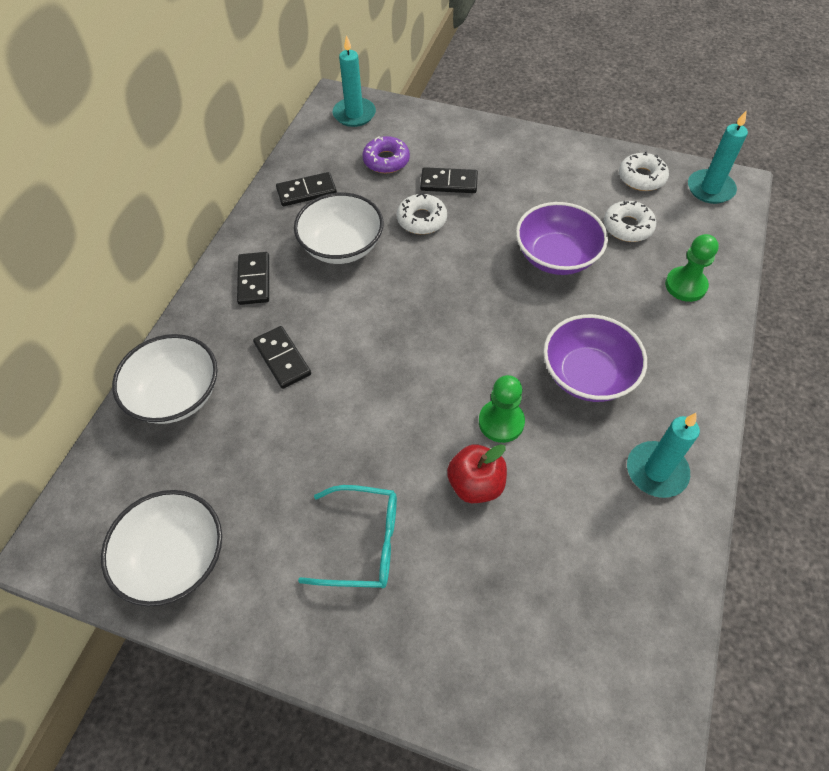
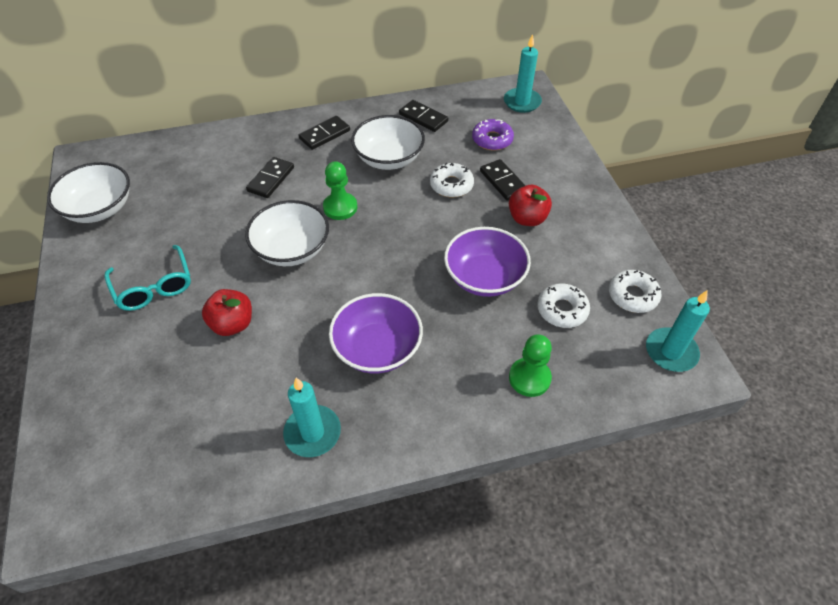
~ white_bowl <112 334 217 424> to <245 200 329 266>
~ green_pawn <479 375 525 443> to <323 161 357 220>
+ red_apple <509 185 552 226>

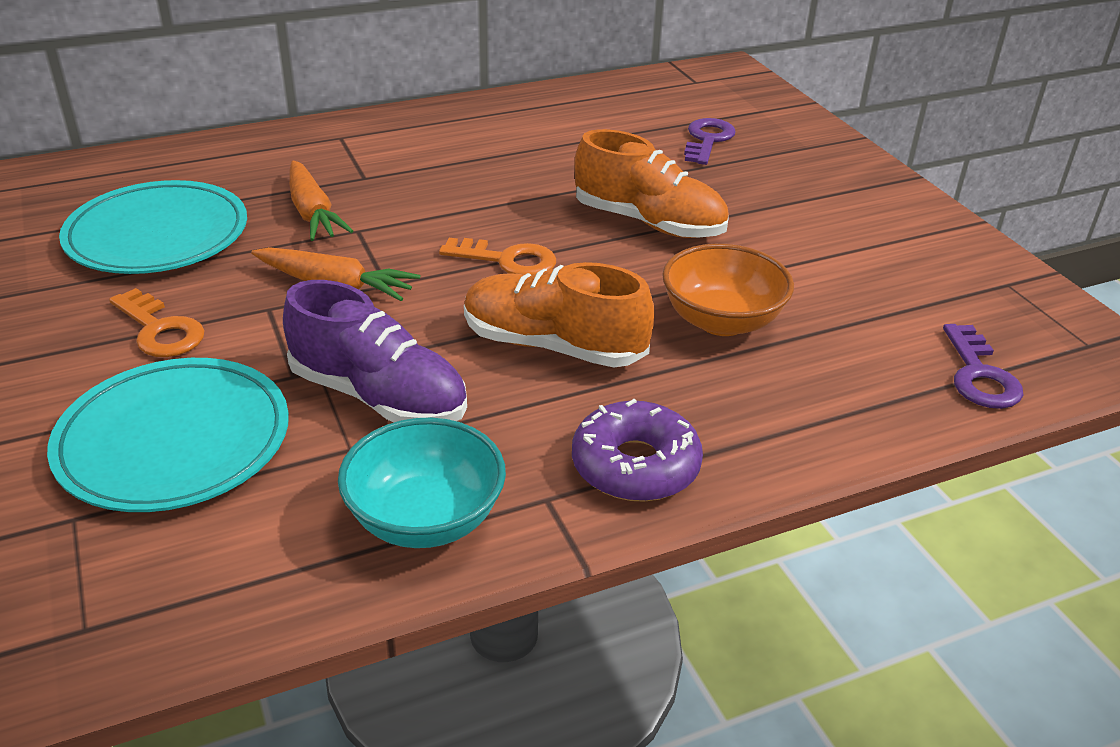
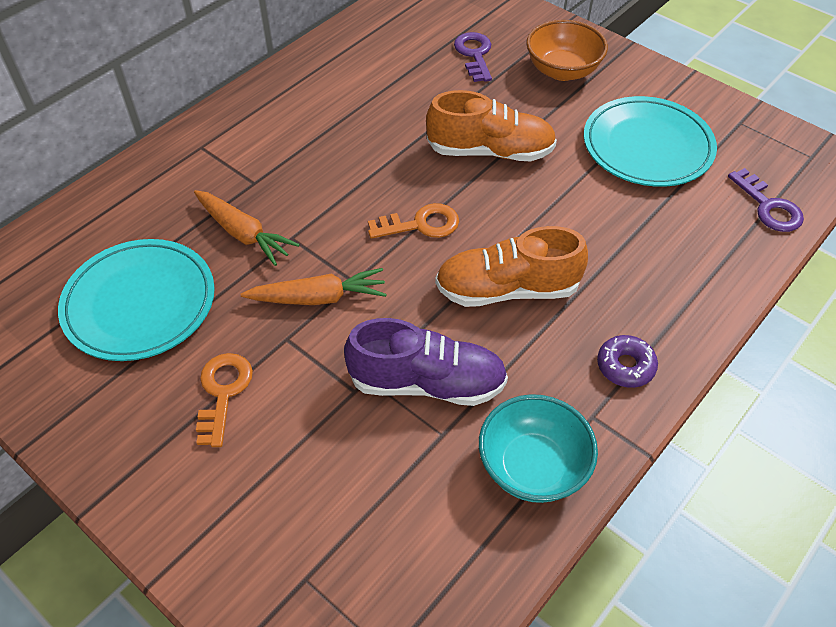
~ orange_key <109 288 204 357> = <196 353 253 447> 105 degrees counterclockwise
~ orange_bowl <662 244 794 336> to <526 20 608 81>
~ turquoise_plate <47 358 289 512> to <584 96 717 187>
~ purple_donut <572 399 703 501> = <597 335 658 388> x0.66

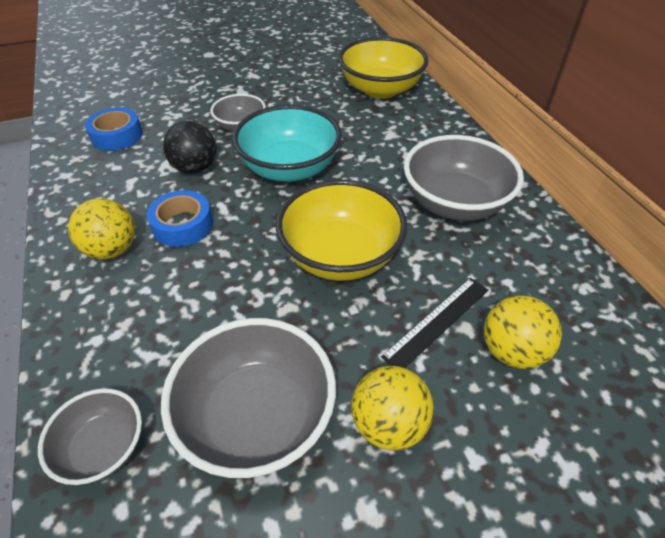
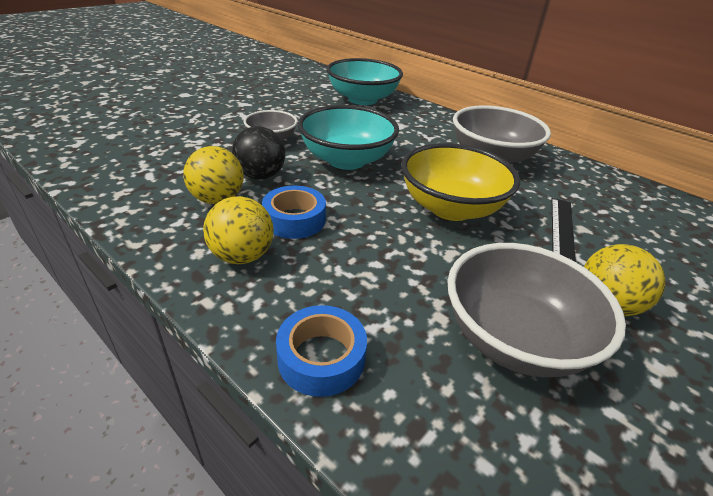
~ yellow_ball <484 295 562 369> to <183 146 244 204>
~ blue_tape <85 107 143 151> to <276 305 367 397>
~ yellow_bowl <338 37 429 99> to turquoise_bowl <326 58 403 105>
- grey_bowl <38 388 142 485>

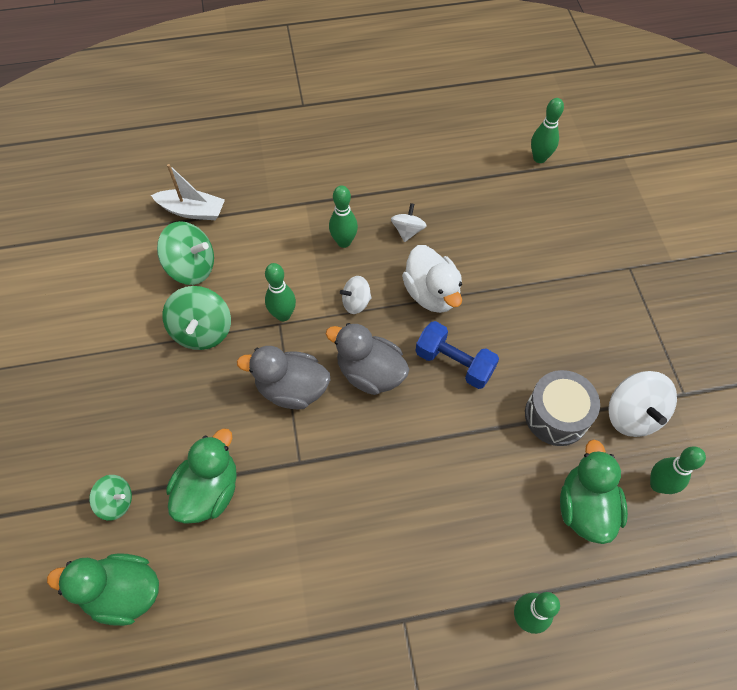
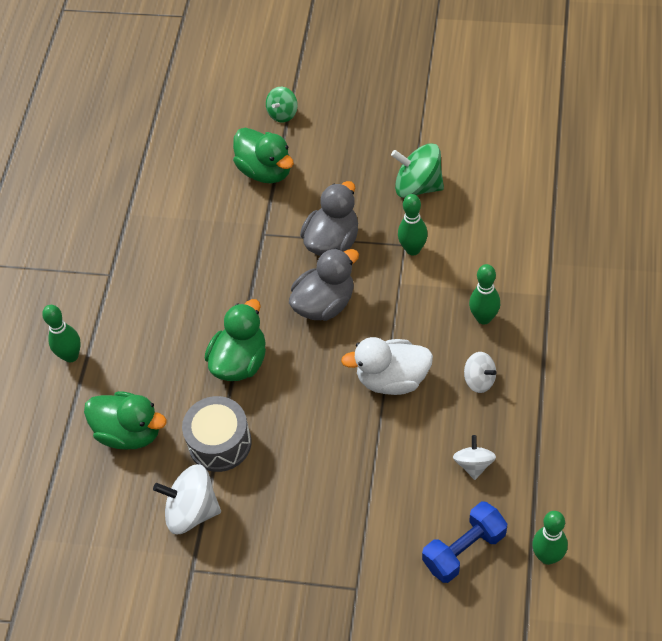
~ green_duck <47 553 159 626> to <205 299 266 381>
~ blue_dumbbell <415 321 499 389> to <422 502 507 583>
~ white_spinning_top <340 276 372 314> to <453 435 496 480>
- white_boat <151 164 225 220>
- green_spinning_top <157 221 214 285>
- green_bowling_pin <650 446 706 494>

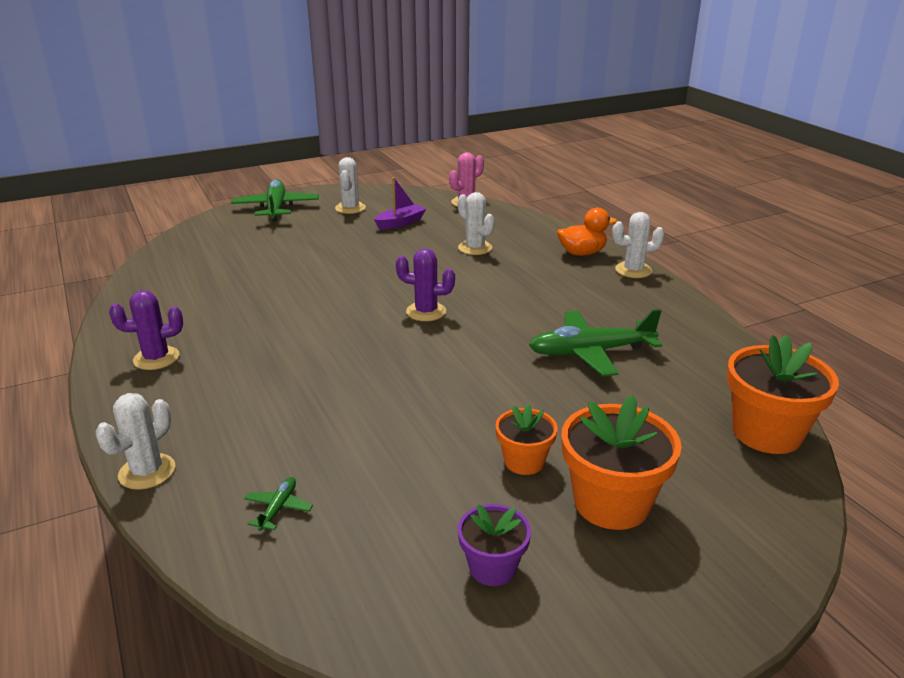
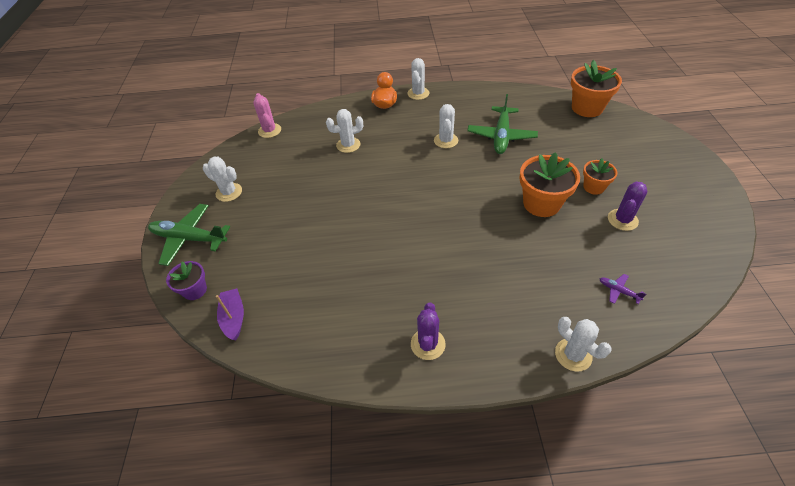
~ purple_flower_pot <458 504 531 586> to <166 261 207 300>
~ purple_boat <374 177 426 230> to <216 288 244 340>
+ white_cactus <434 104 458 148>
~ orange_flower_pot <561 395 682 530> to <520 152 580 217>
~ green_plane <244 477 313 531> to purple_plane <599 274 646 304>
~ purple_cactus <396 249 455 321> to <608 182 647 231>

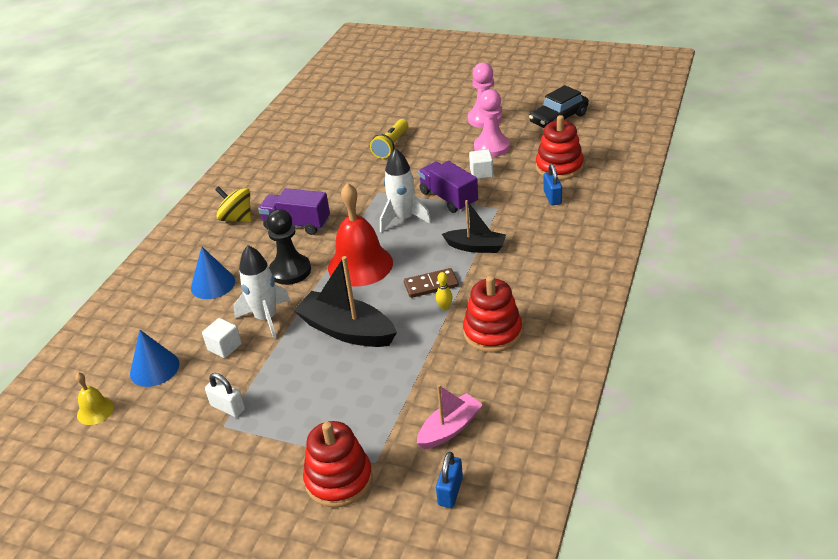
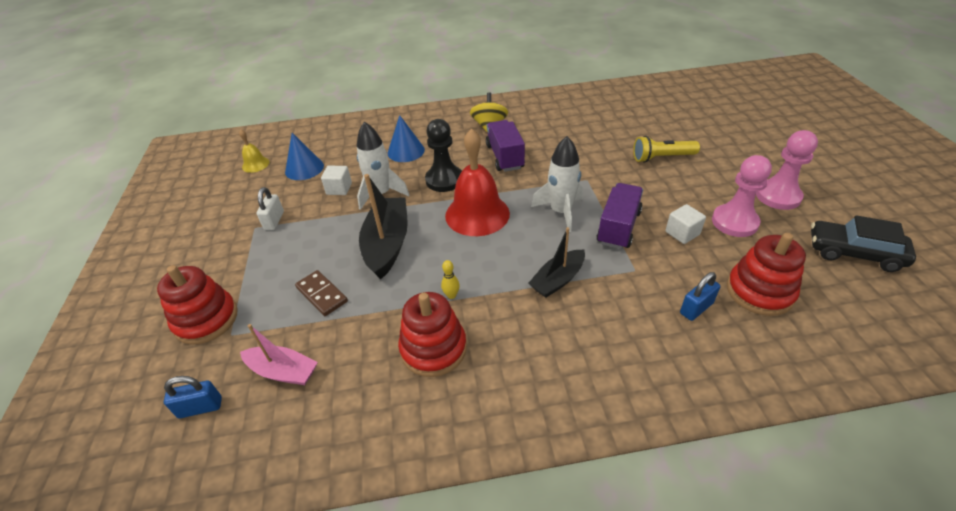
~ brown_domino <404 268 459 298> to <295 270 348 316>
~ black_boat <442 200 506 253> = <529 227 585 298> 60 degrees clockwise

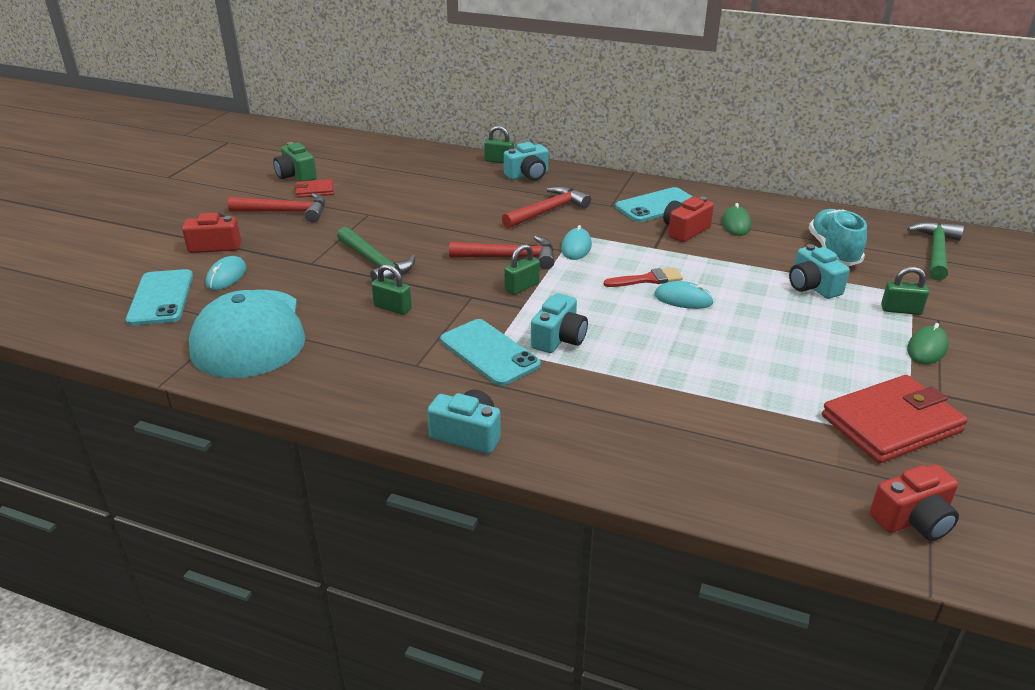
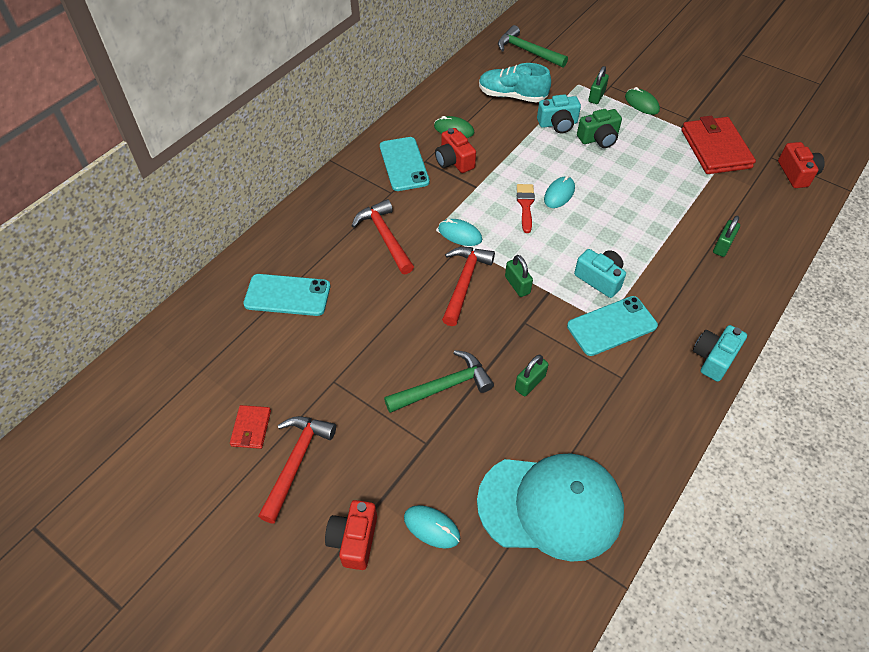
~ turquoise_phone <126 269 193 326> to <243 274 330 316>
~ green_camera <273 142 317 181> to <577 109 622 148>
~ green_padlock <484 125 514 163> to <713 216 740 257>
- turquoise_camera <504 142 549 181>

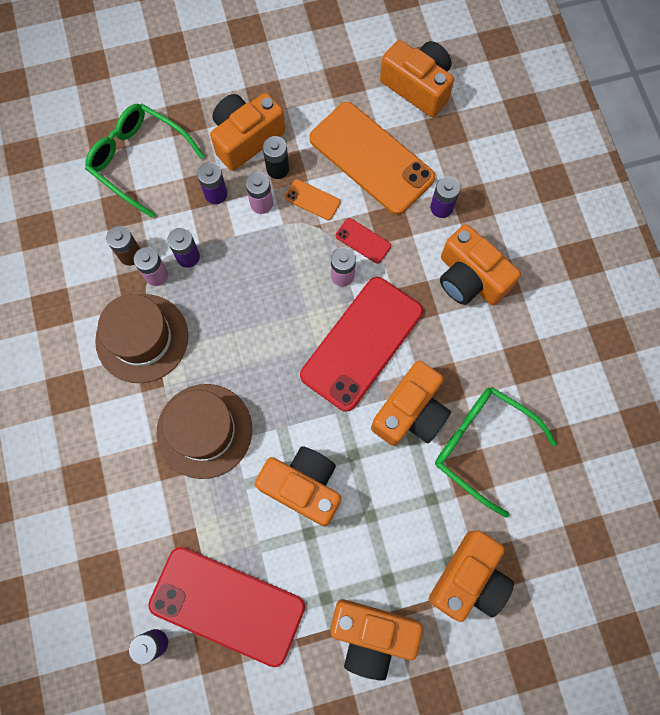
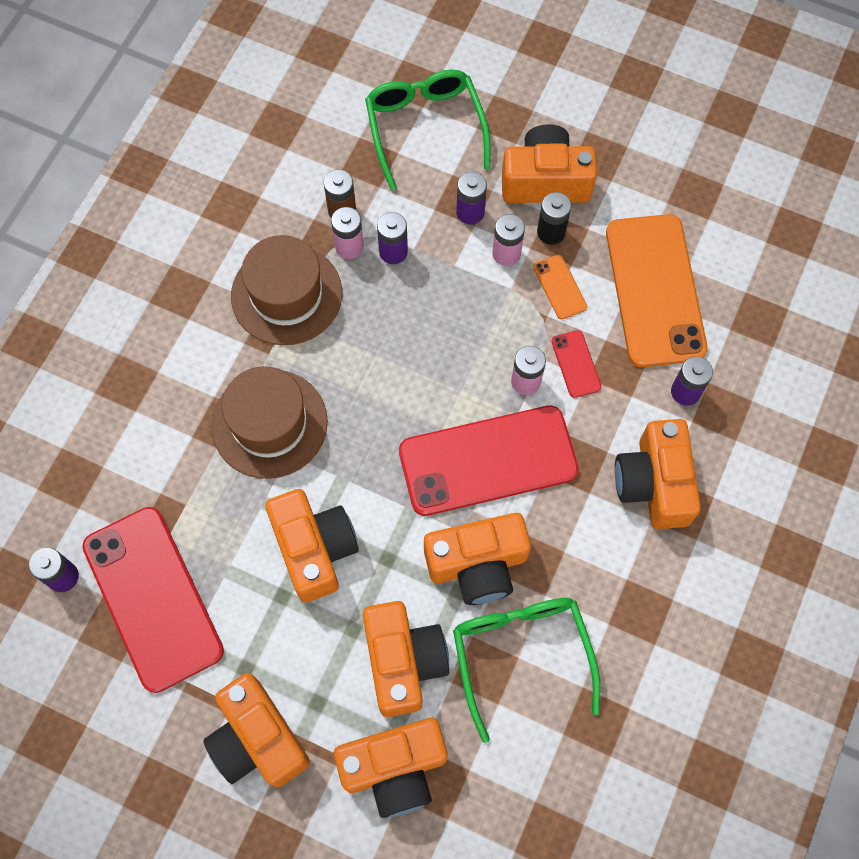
~ orange_camera <380 40 454 117> to <363 601 449 717>

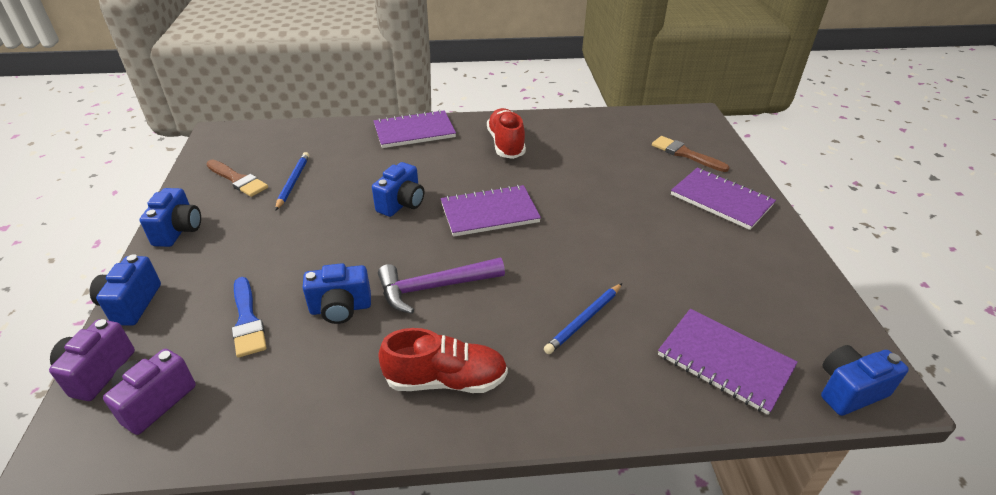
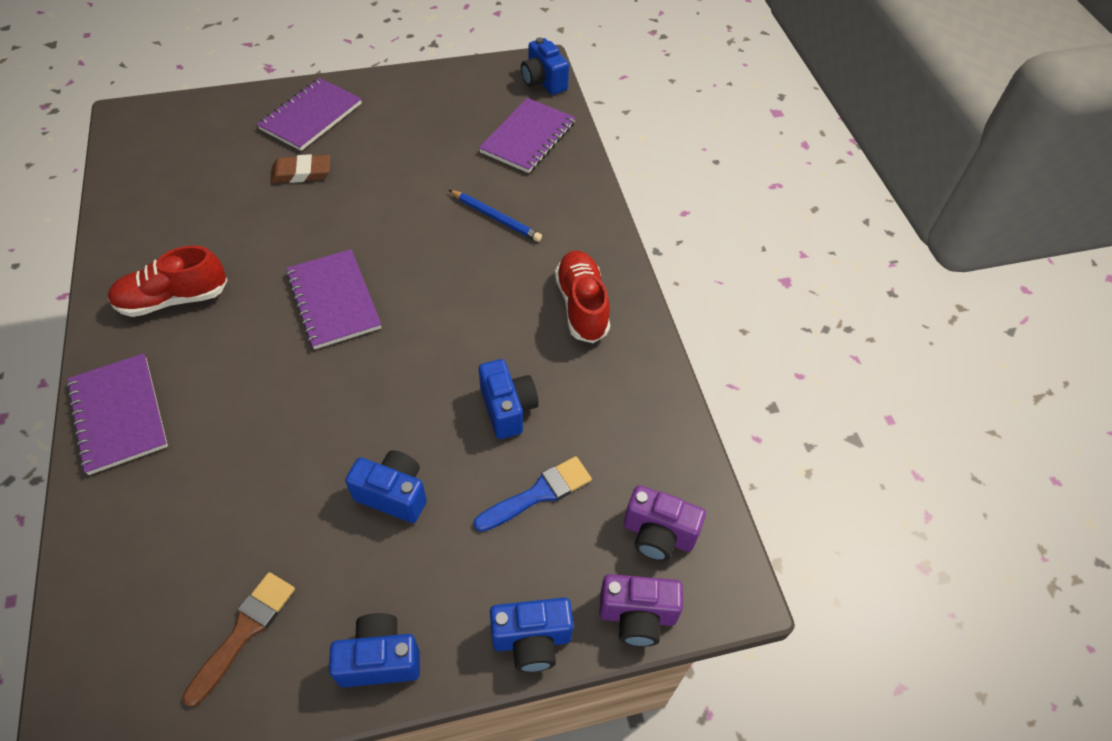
+ brown_eraser <270 154 330 183>
~ blue_camera <372 162 424 217> to <345 450 427 523>
- blue_pencil <275 152 309 211>
- purple_hammer <378 258 505 314>
- brown_brush <652 136 730 172>

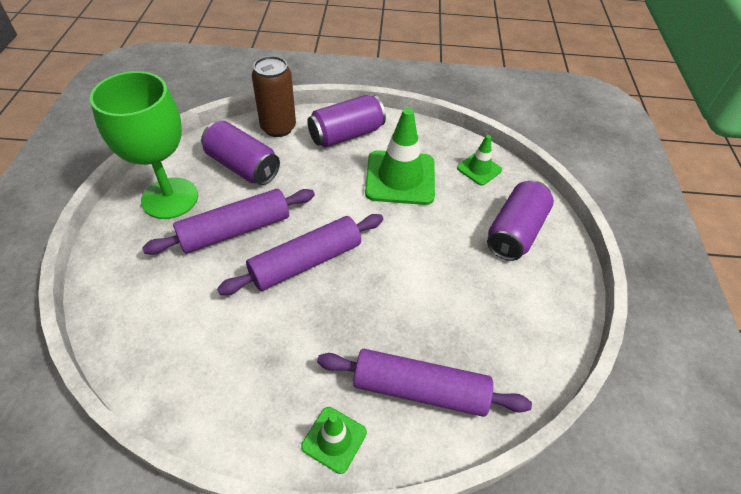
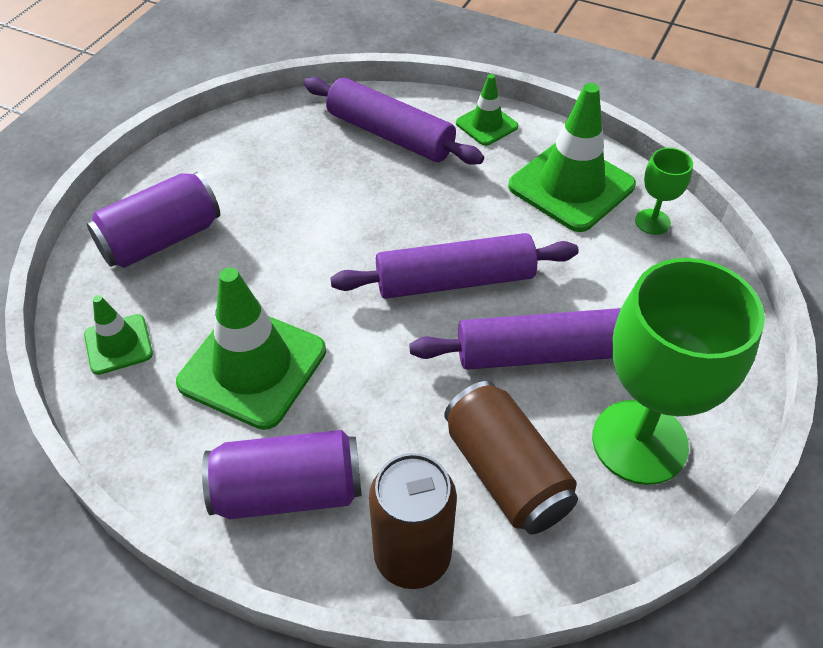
~ purple_can <201 121 280 185> to brown_can <444 381 578 534>
+ green_traffic_cone <508 83 636 232>
+ green_goblet <635 148 693 235>

